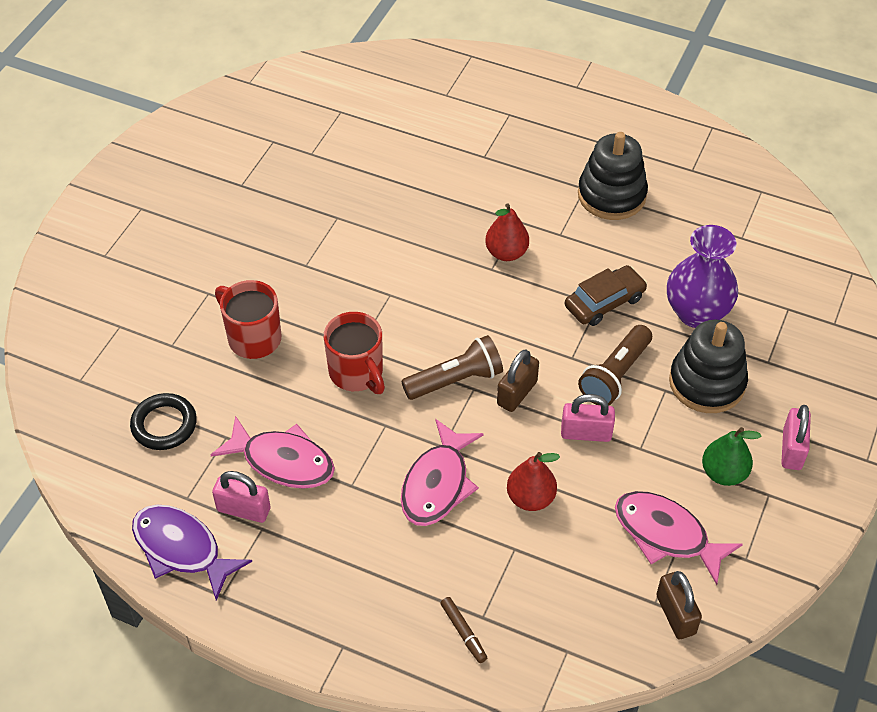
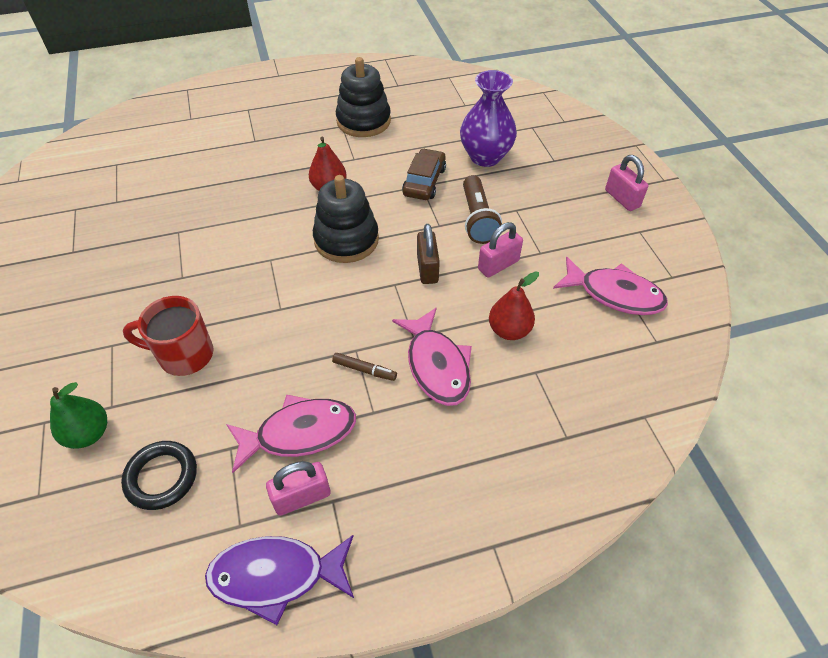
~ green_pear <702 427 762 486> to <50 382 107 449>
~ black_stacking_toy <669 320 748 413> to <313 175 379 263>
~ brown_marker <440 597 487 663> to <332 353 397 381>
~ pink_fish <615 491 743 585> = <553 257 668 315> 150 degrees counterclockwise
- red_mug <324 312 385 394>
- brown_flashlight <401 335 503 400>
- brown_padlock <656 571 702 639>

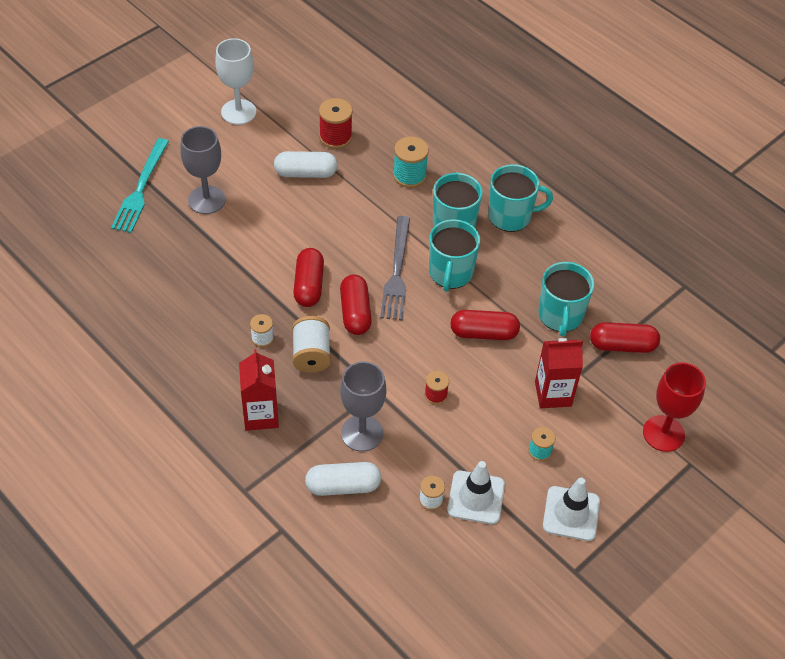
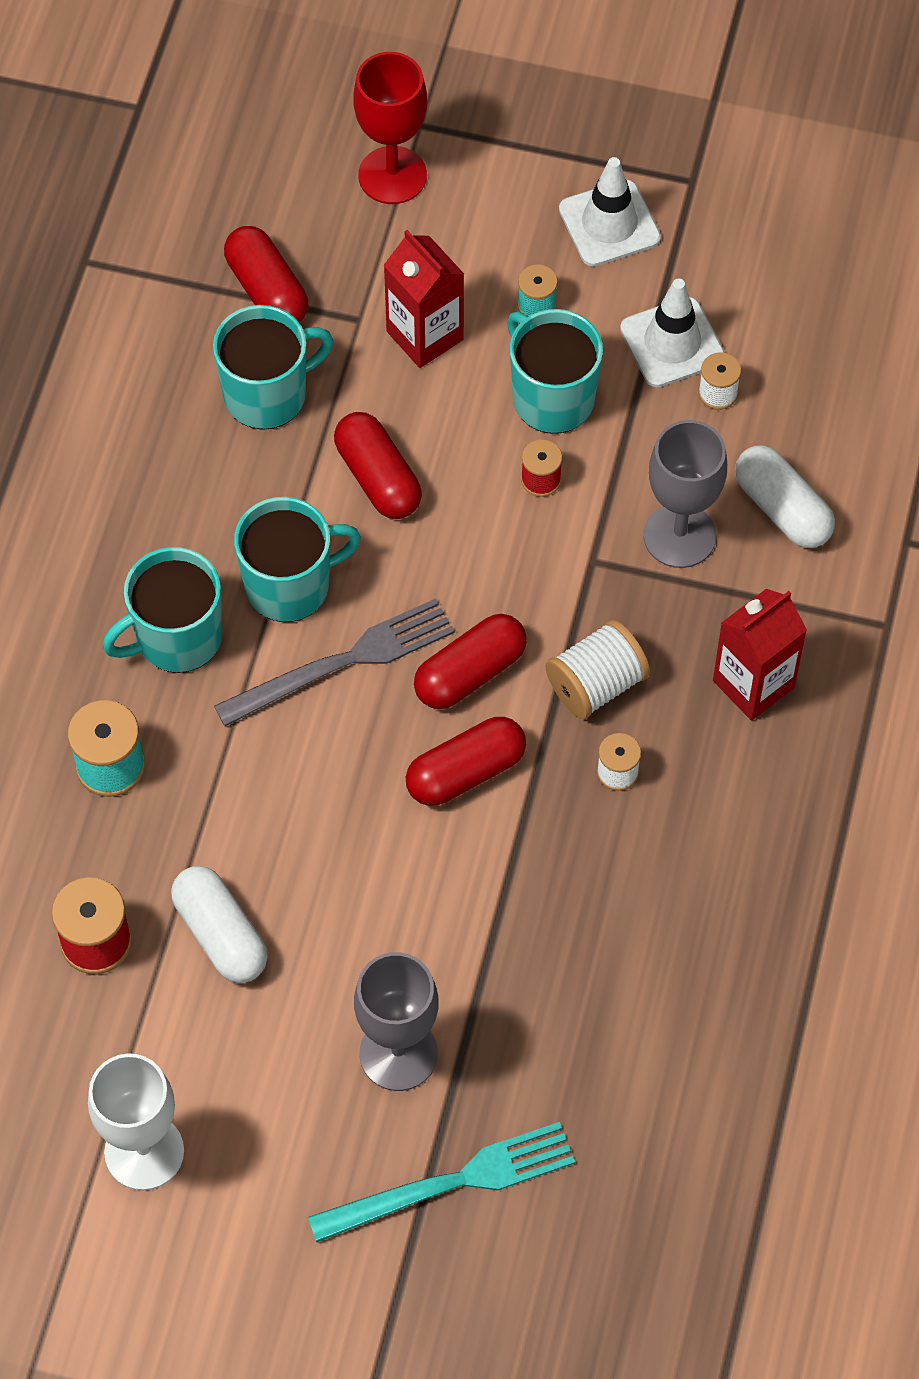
~ turquoise_mug <488 164 553 232> to <507 309 603 434>

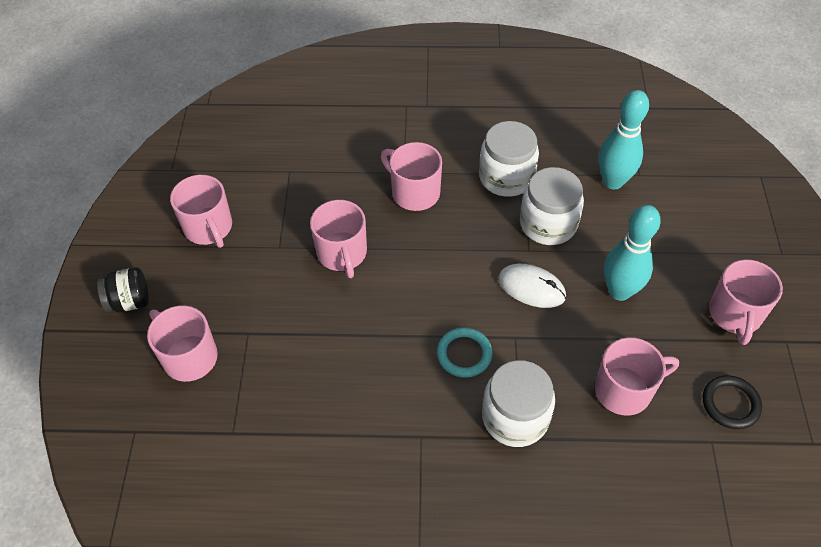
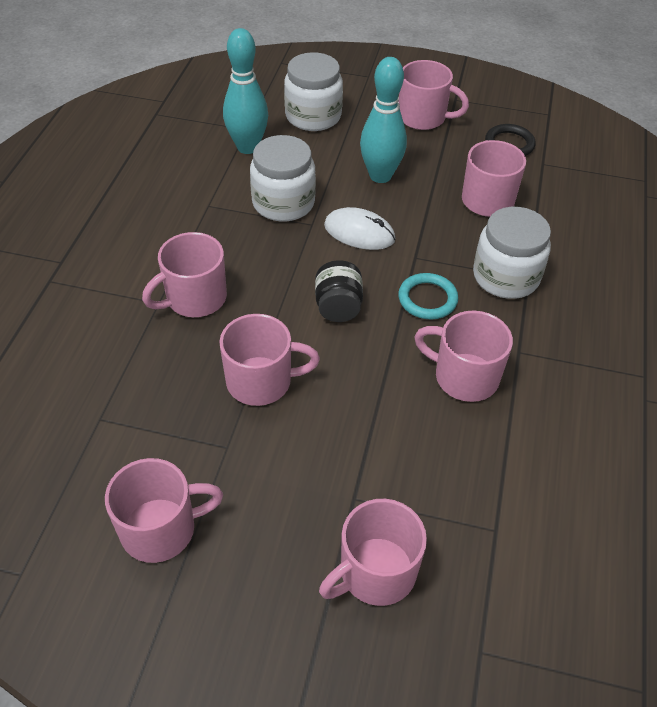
~ white_jar <479 121 539 197> to <284 52 343 131>
~ black_jar <97 267 149 312> to <315 260 363 322>
~ white_mouse <498 264 566 308> = <324 207 395 250> 75 degrees clockwise
+ pink_mug <414 311 513 402>

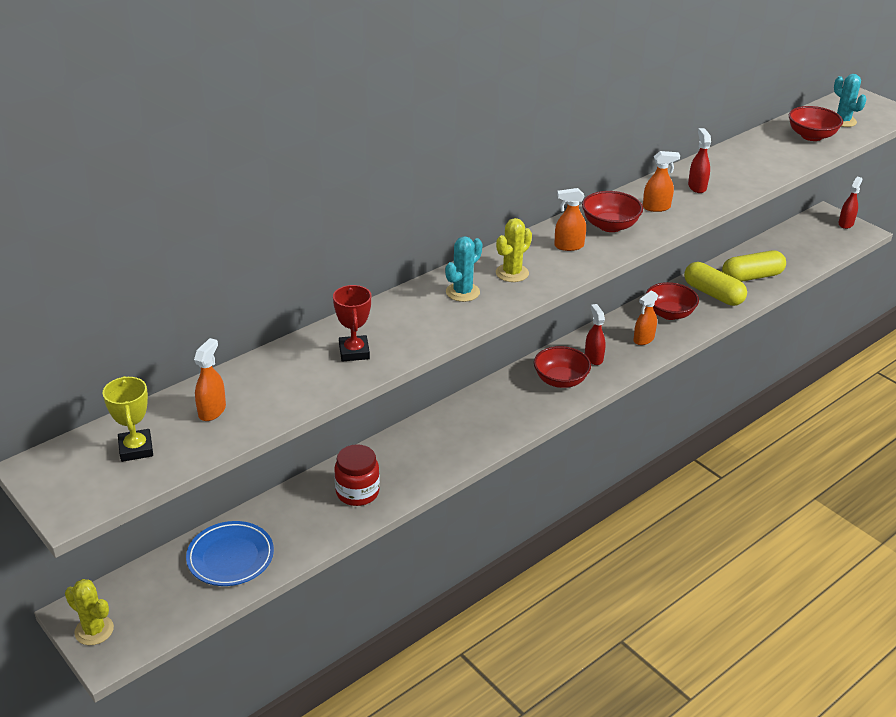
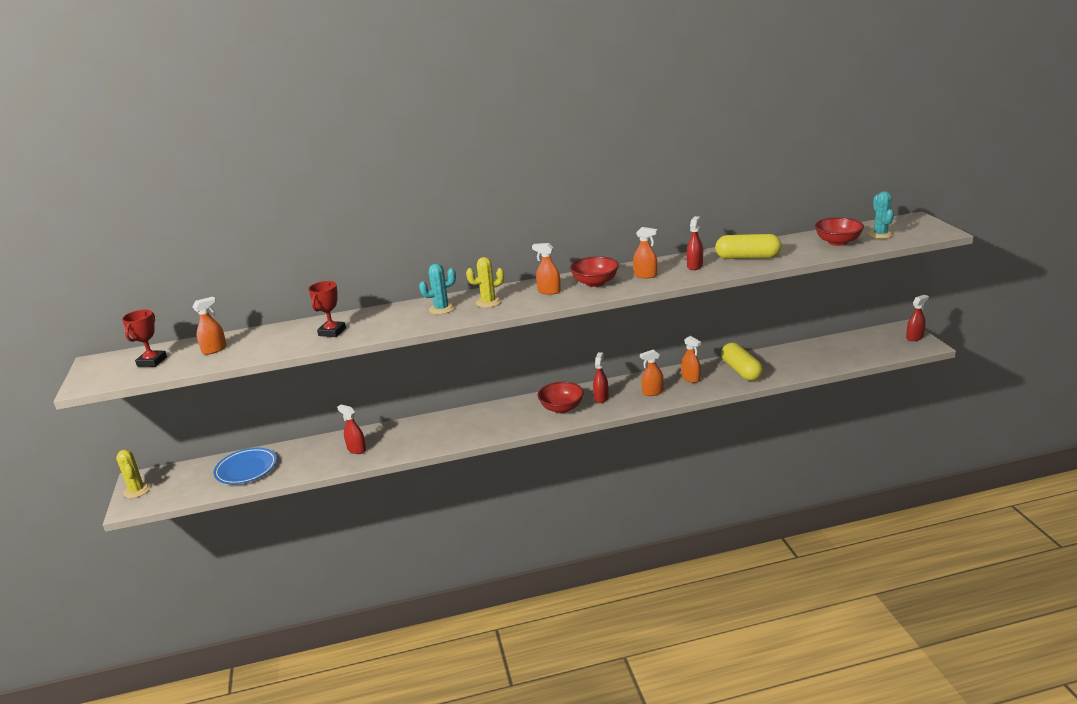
~ yellow_trophy <102 376 153 462> to red_trophy <122 310 167 367>
~ red_jar <334 444 380 506> to red_spray_bottle <337 405 366 454>
~ red_bowl <646 282 699 320> to orange_spray_bottle <681 336 701 383>
~ yellow_capsule <722 251 786 282> to <715 234 781 259>

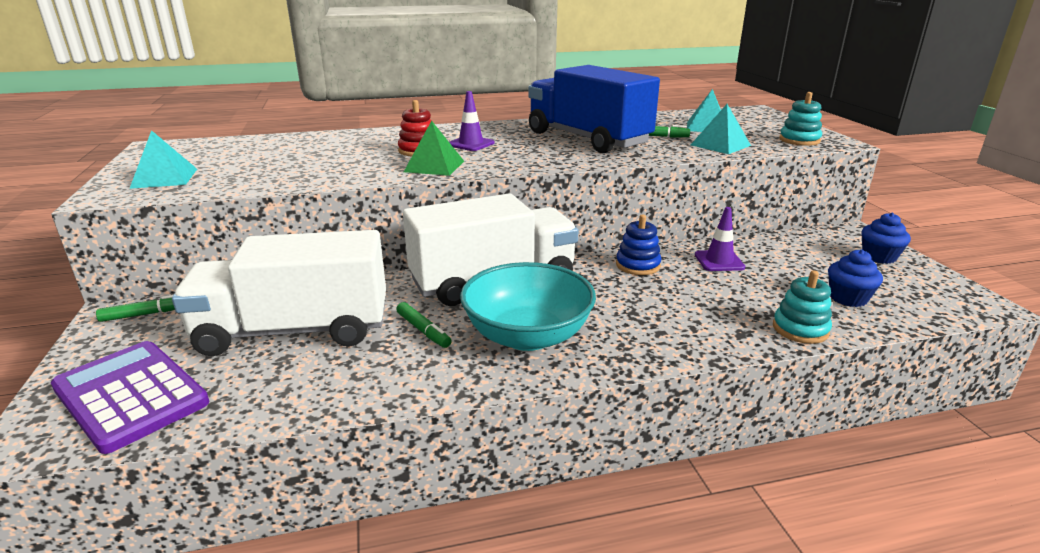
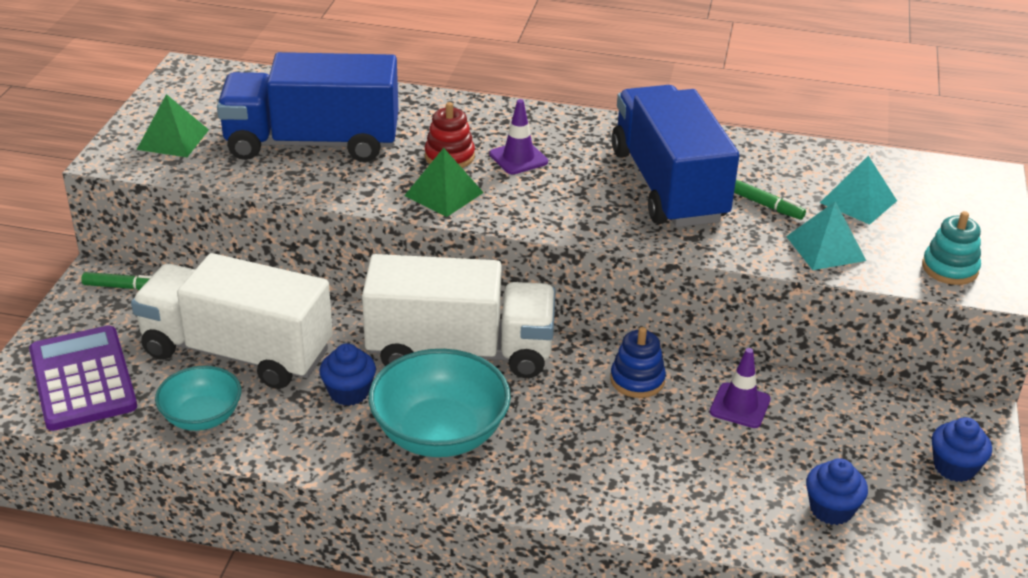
~ turquoise_pyramid <129 130 197 189> to green_pyramid <137 94 209 157>
+ turquoise_bowl <155 366 241 431>
+ blue_truck <217 52 398 162>
~ green_marker <396 302 451 348> to blue_cupcake <319 343 376 406>
- turquoise_stacking_toy <773 271 832 344>

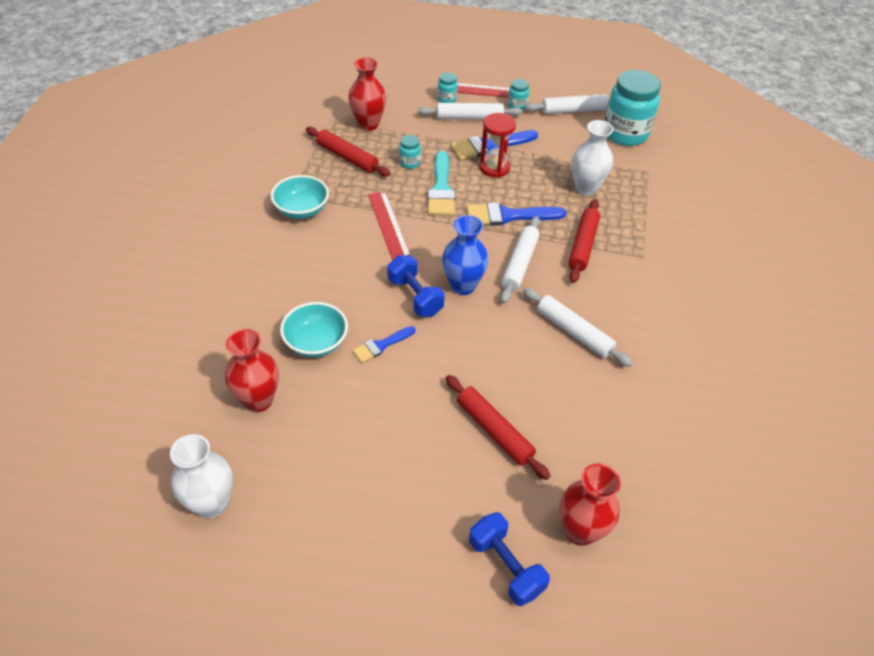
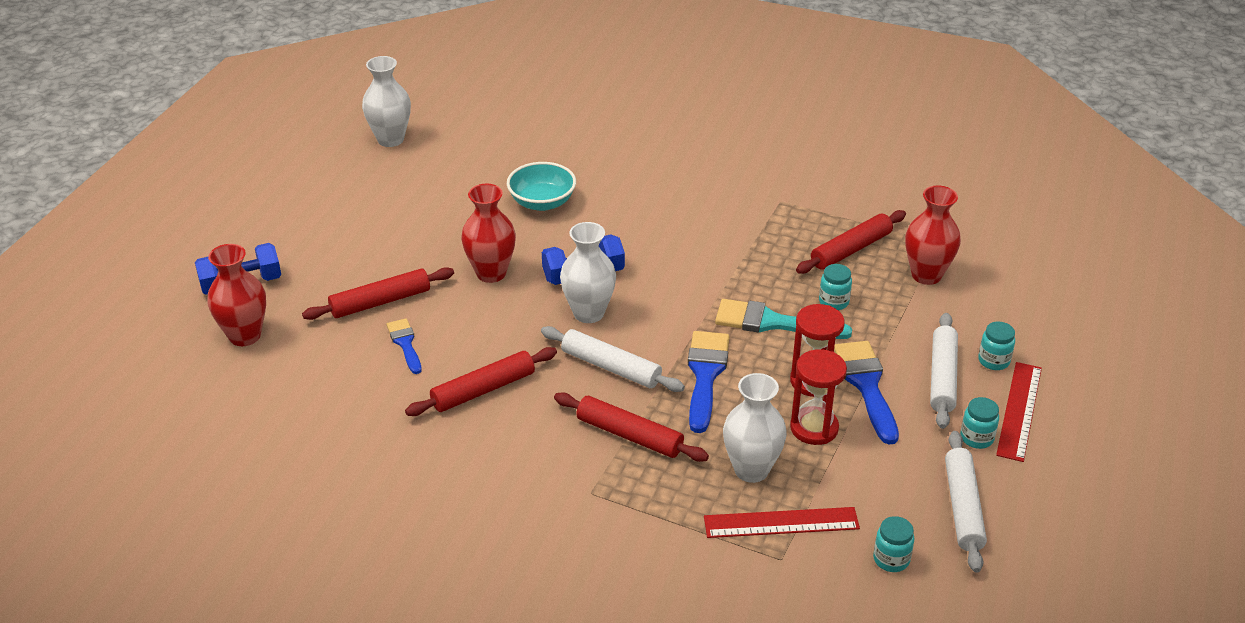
~ blue_brush <352 326 416 363> to <387 318 422 374>
~ white_rolling_pin <523 288 633 367> to red_rolling_pin <405 347 557 416>
~ red_vase <225 329 279 412> to <461 184 516 283>
~ blue_vase <442 215 489 295> to white_vase <560 222 616 323>
~ red_ruler <368 191 411 260> to <704 507 860 538>
+ red_hourglass <790 349 847 445>
~ turquoise_jar <605 70 661 146> = <873 516 914 572> x0.44
- turquoise_bowl <271 175 329 219>

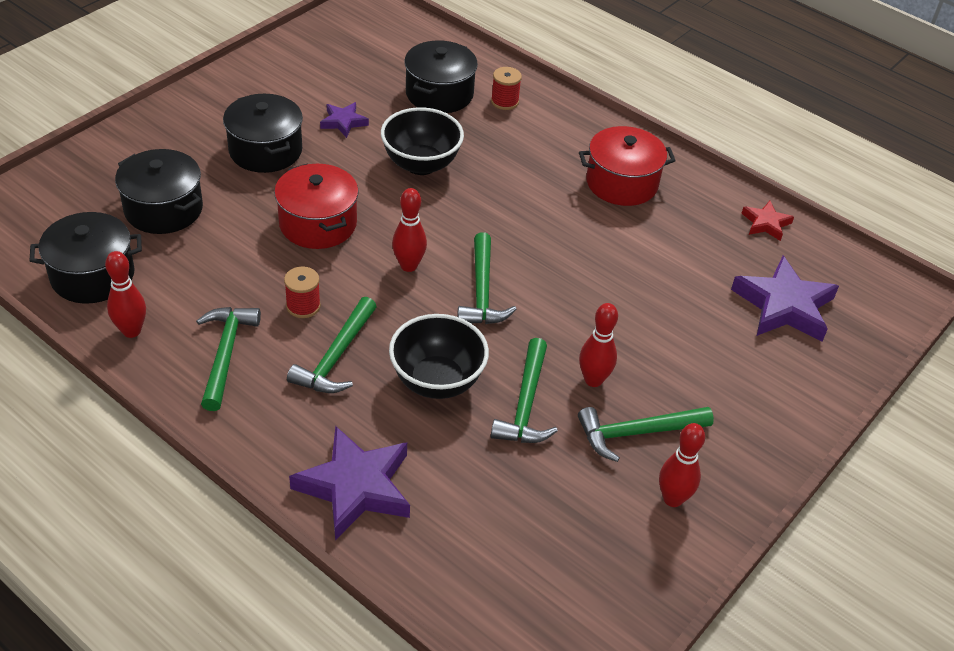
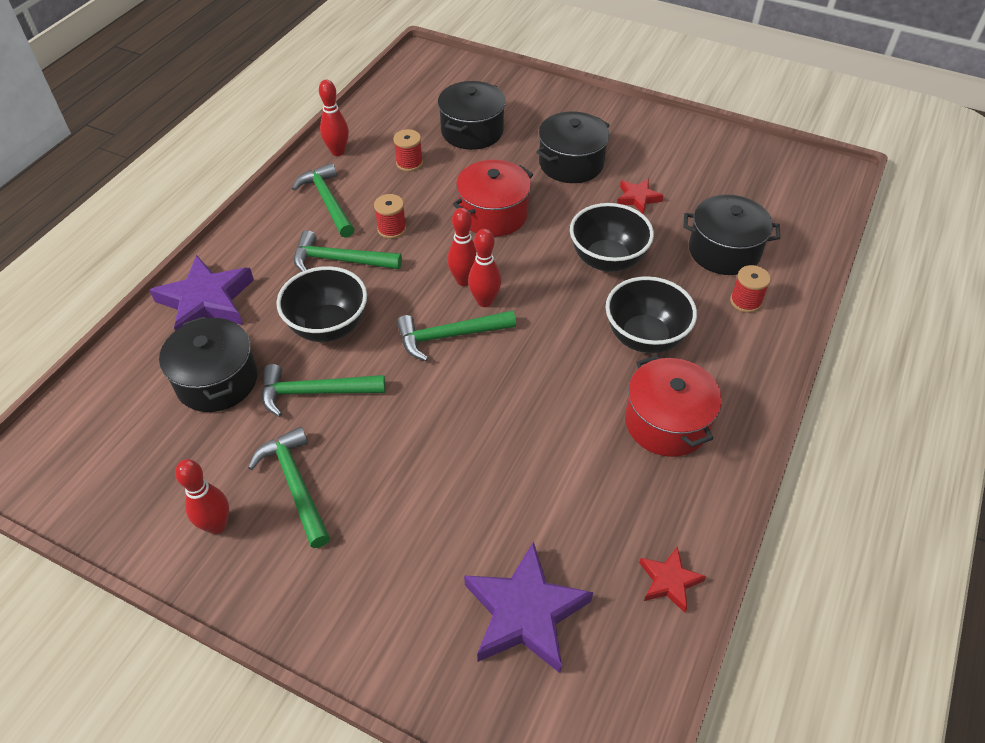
~ black_pot <29 212 142 304> to <159 316 257 412>
~ green_hammer <196 307 261 411> = <292 163 355 238> 105 degrees counterclockwise
+ red_spool <393 129 423 172>
~ red_bowling_pin <579 303 618 387> to <468 229 501 307>
+ black_bowl <606 276 697 353>
~ purple_star <320 102 369 138> to red_star <617 178 664 214>

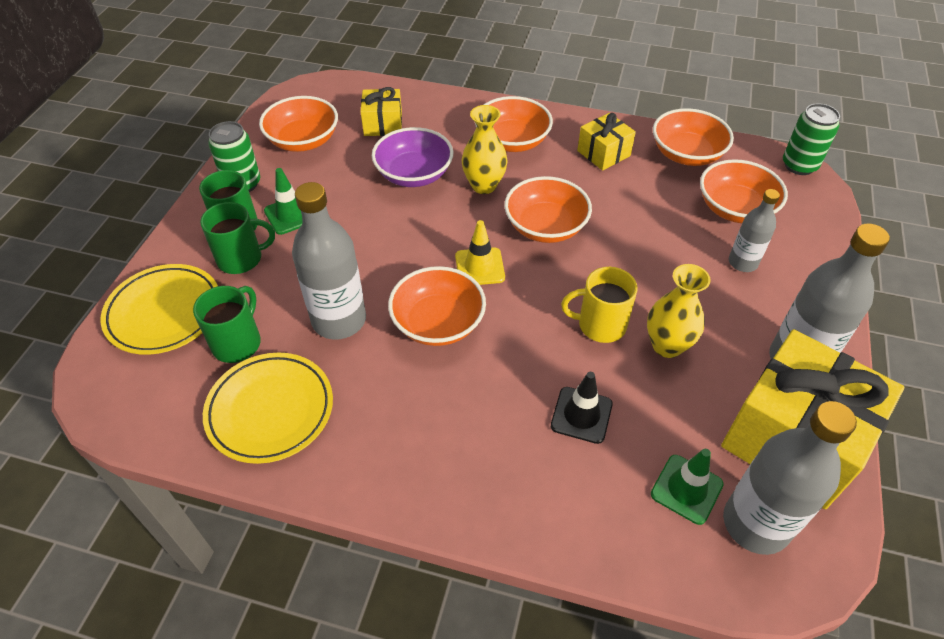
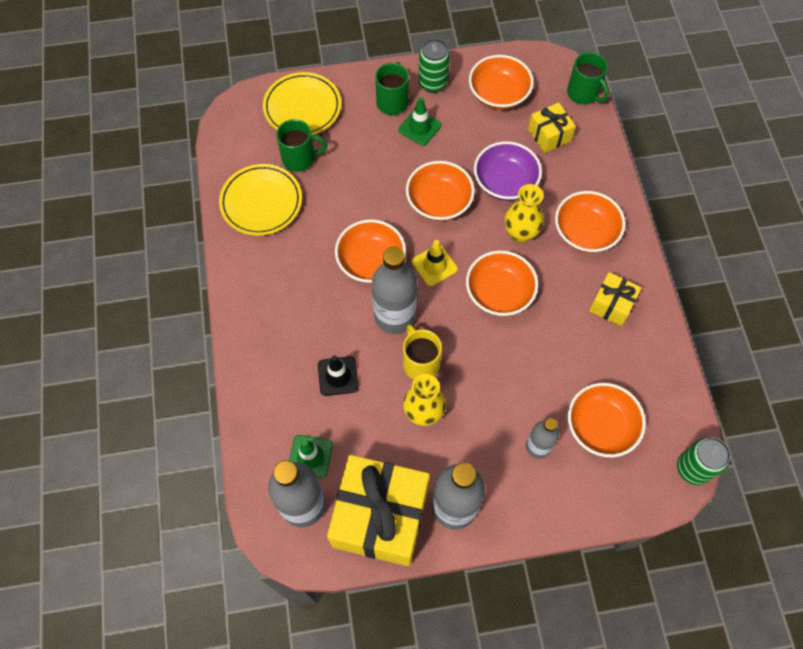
~ grey_bottle <292 182 366 339> to <372 246 417 334>
~ orange_bowl <653 108 734 166> to <406 161 475 221>
~ green_mug <200 202 275 274> to <567 52 609 105>

